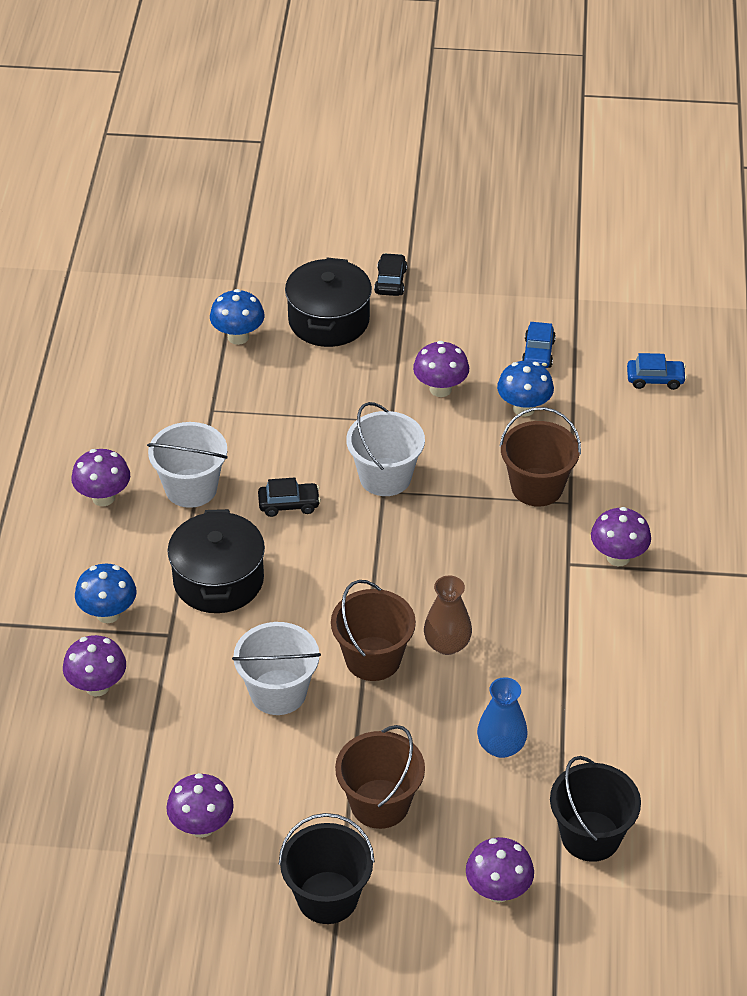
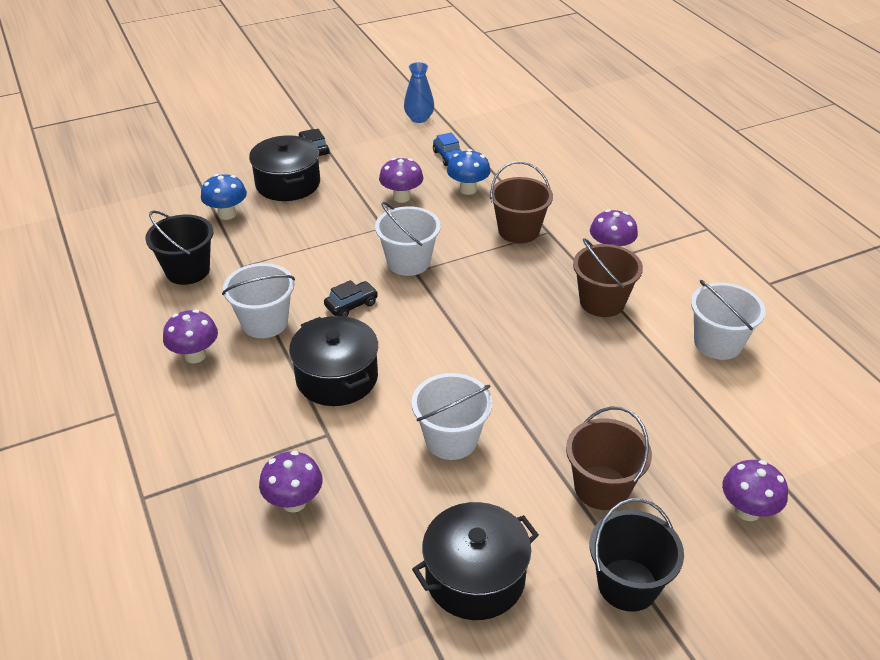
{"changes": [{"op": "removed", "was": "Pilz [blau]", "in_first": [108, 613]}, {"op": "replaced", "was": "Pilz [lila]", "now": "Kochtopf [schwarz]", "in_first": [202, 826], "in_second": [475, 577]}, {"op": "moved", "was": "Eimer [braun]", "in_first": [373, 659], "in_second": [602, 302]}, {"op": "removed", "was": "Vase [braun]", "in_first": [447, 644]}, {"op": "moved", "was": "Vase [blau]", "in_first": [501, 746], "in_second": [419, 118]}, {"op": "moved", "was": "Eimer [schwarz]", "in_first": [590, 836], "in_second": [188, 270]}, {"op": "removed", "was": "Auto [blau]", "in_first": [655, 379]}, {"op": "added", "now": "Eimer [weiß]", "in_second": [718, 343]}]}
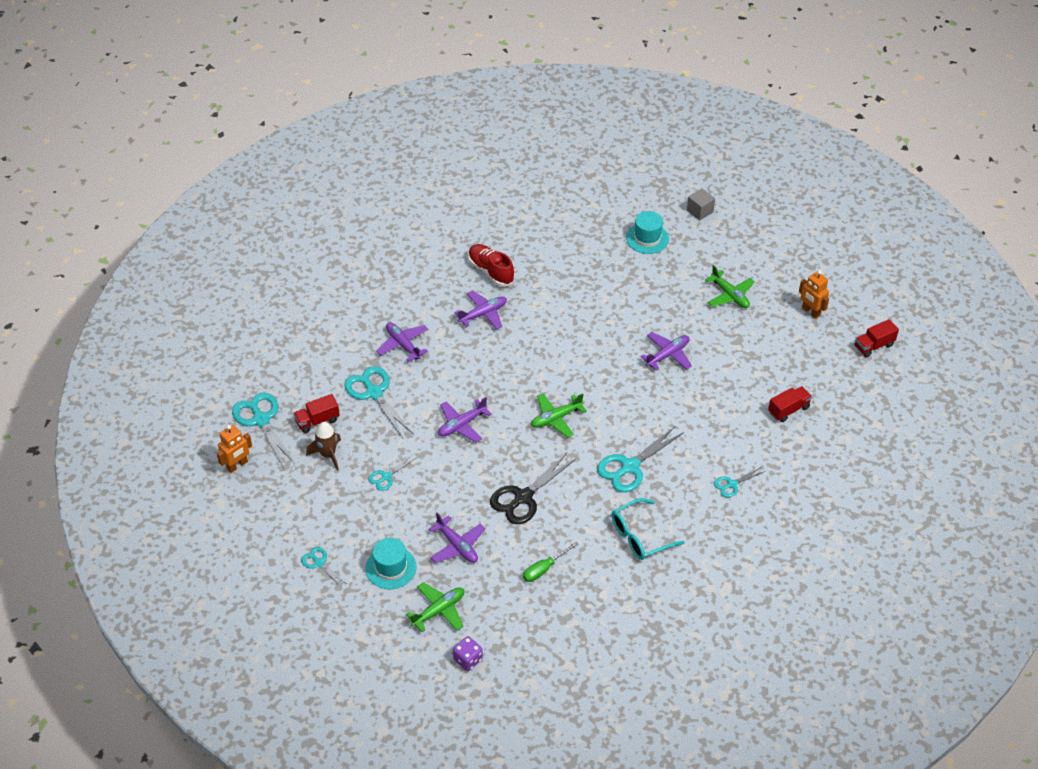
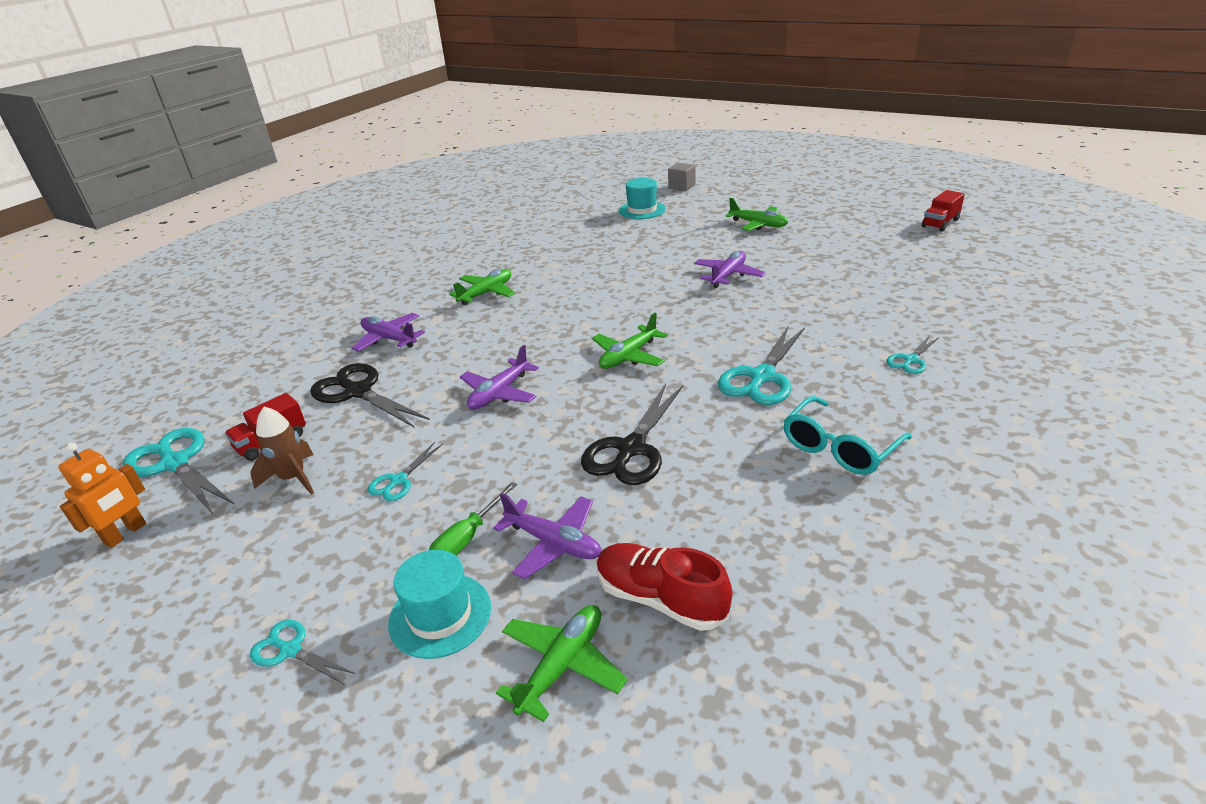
{"changes": [{"op": "recoloured", "was": "Schere [türkis]", "now": "Schere [schwarz]", "in_first": [374, 393], "in_second": [358, 392]}, {"op": "removed", "was": "Spielwürfel [lila]", "in_first": [468, 659]}, {"op": "recoloured", "was": "Flugzeug [lila]", "now": "Flugzeug [grün]", "in_first": [483, 314], "in_second": [486, 293]}, {"op": "moved", "was": "Schuh [rot]", "in_first": [490, 271], "in_second": [660, 599]}, {"op": "moved", "was": "Schraubenzieher [grün]", "in_first": [544, 569], "in_second": [467, 538]}, {"op": "removed", "was": "Lastwagen [rot]", "in_first": [788, 410]}, {"op": "removed", "was": "Roboter [orange]", "in_first": [810, 312]}]}
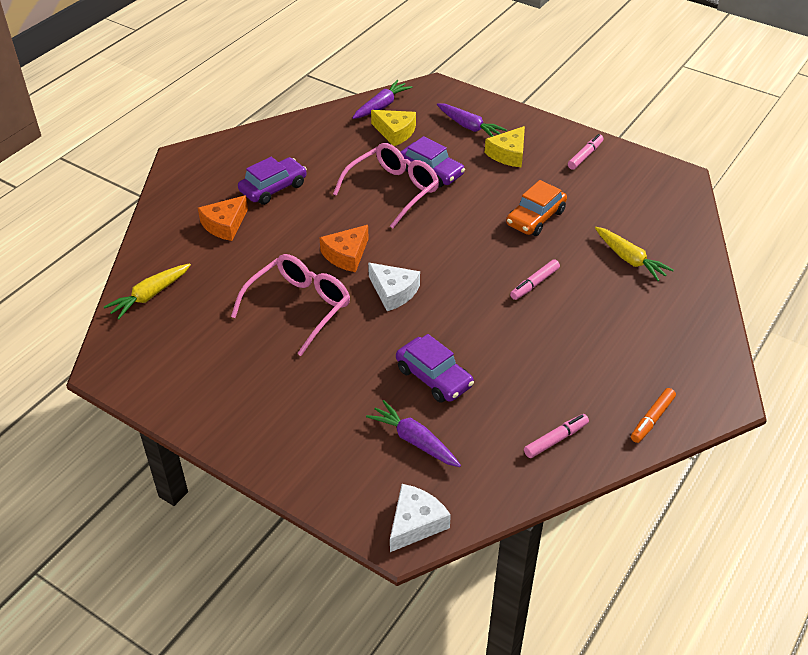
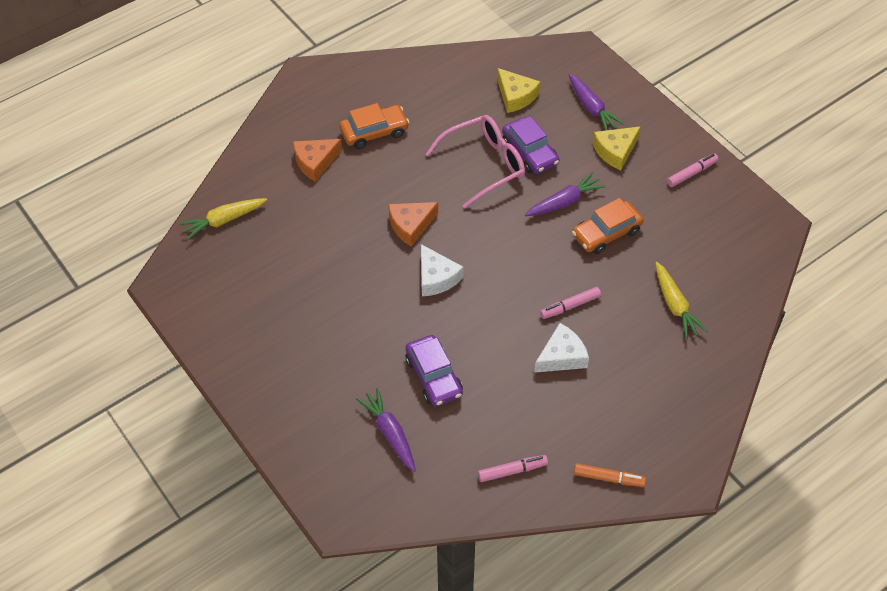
{"changes": [{"op": "removed", "was": "Brille [rosa]", "in_first": [299, 307]}, {"op": "recoloured", "was": "Auto [lila]", "now": "Auto [orange]", "in_first": [273, 188], "in_second": [374, 132]}, {"op": "moved", "was": "Karotte [lila]", "in_first": [381, 106], "in_second": [564, 202]}, {"op": "moved", "was": "Käse [weiß]", "in_first": [415, 523], "in_second": [562, 356]}, {"op": "turned", "was": "Filzstift [orange]", "in_first": [652, 419], "in_second": [608, 478], "clockwise": -135}]}
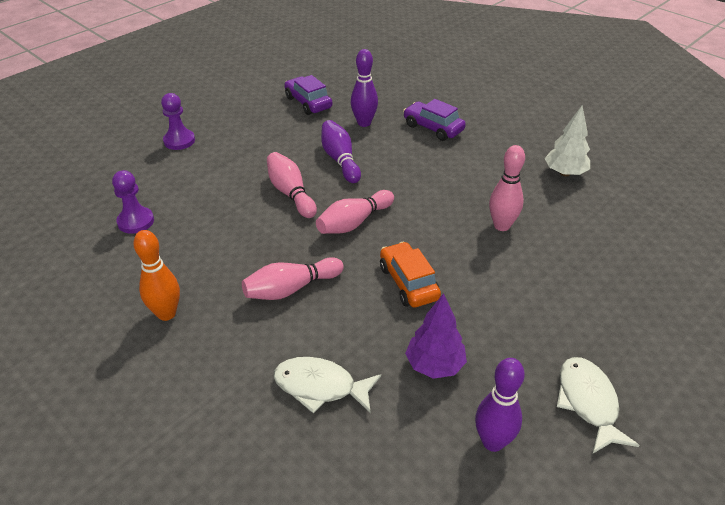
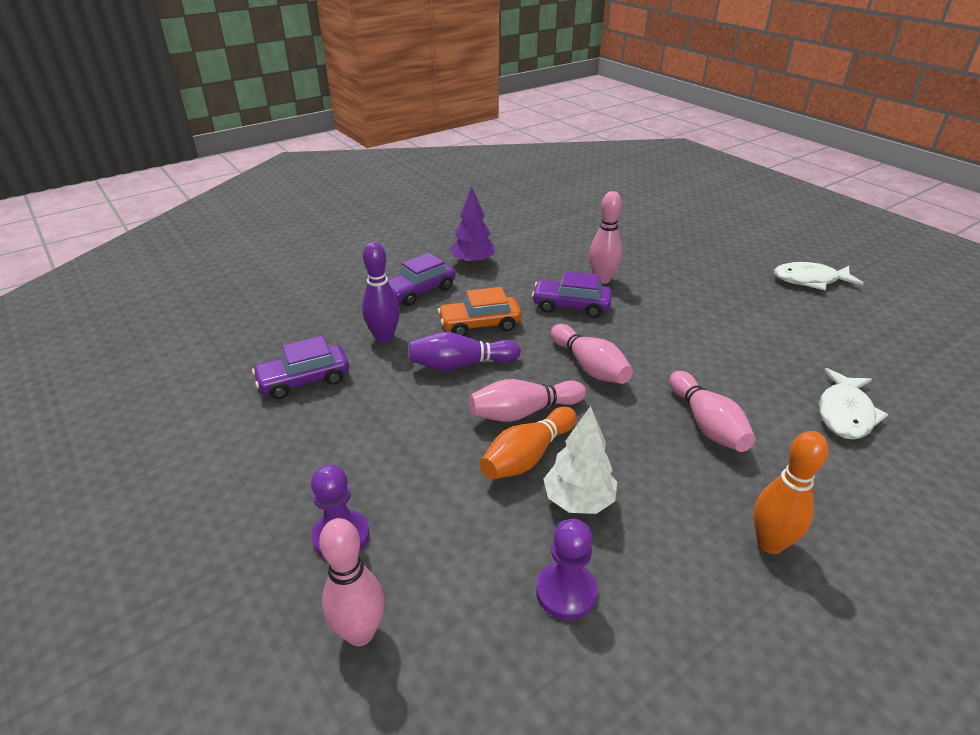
{"changes": [{"op": "moved", "was": "Auto [orange]", "in_first": [408, 283], "in_second": [480, 325]}, {"op": "moved", "was": "Baum [lila]", "in_first": [434, 365], "in_second": [473, 262]}, {"op": "removed", "was": "Bowlingkegel [lila]", "in_first": [493, 442]}, {"op": "moved", "was": "Baum [weiß]", "in_first": [564, 173], "in_second": [578, 501]}, {"op": "added", "now": "Bowlingkegel [rosa]", "in_second": [360, 633]}, {"op": "added", "now": "Bowlingkegel [orange]", "in_second": [527, 456]}, {"op": "added", "now": "Auto [lila]", "in_second": [571, 306]}]}
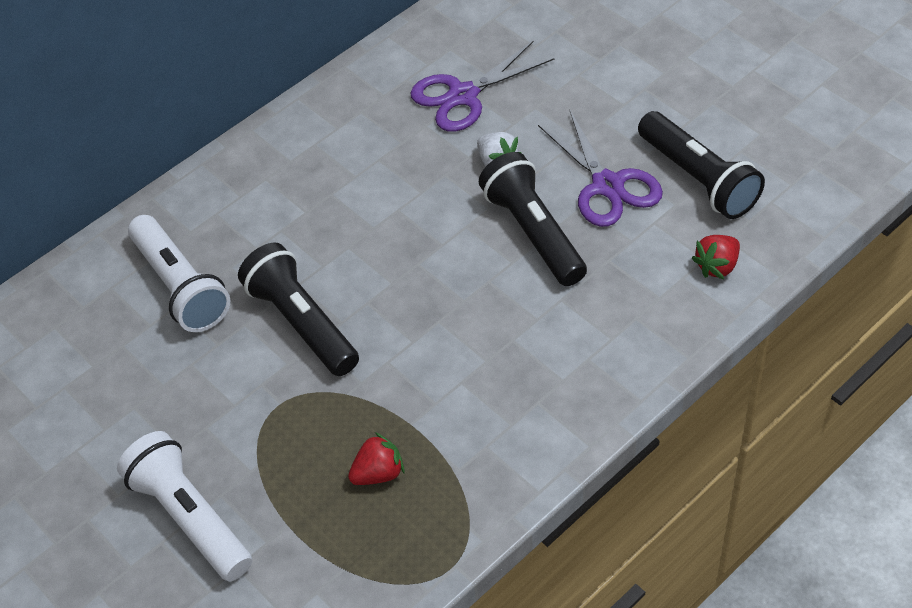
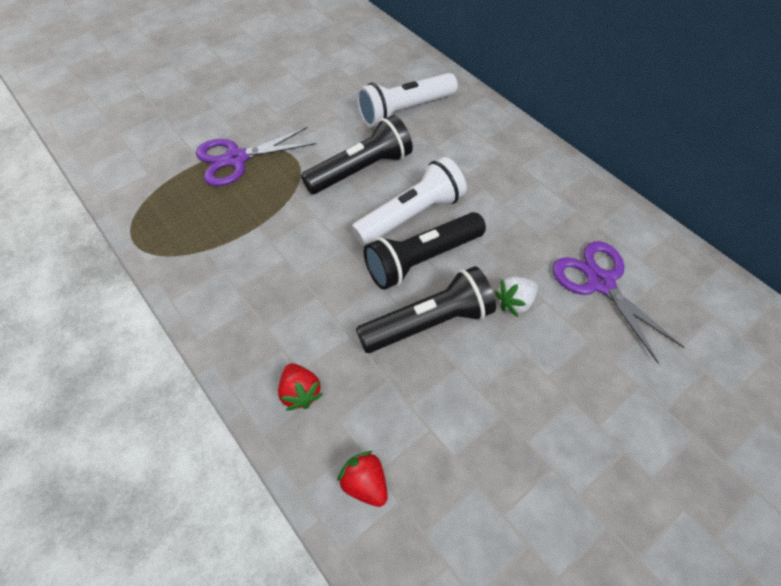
{"changes": [{"op": "moved", "was": "Taschenlampe [weiß]", "in_first": [190, 517], "in_second": [411, 215]}, {"op": "moved", "was": "Erdbeere [rot]", "in_first": [378, 473], "in_second": [300, 392]}, {"op": "moved", "was": "Schere [lila]", "in_first": [607, 185], "in_second": [236, 159]}, {"op": "moved", "was": "Taschenlampe [schwarz]", "in_first": [698, 179], "in_second": [422, 259]}]}
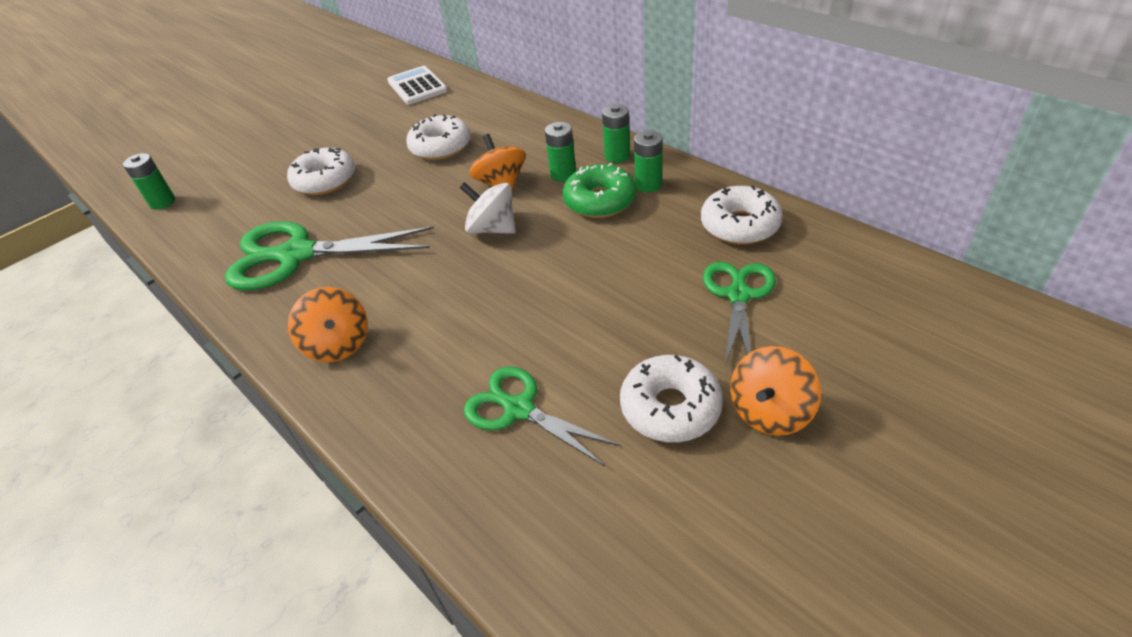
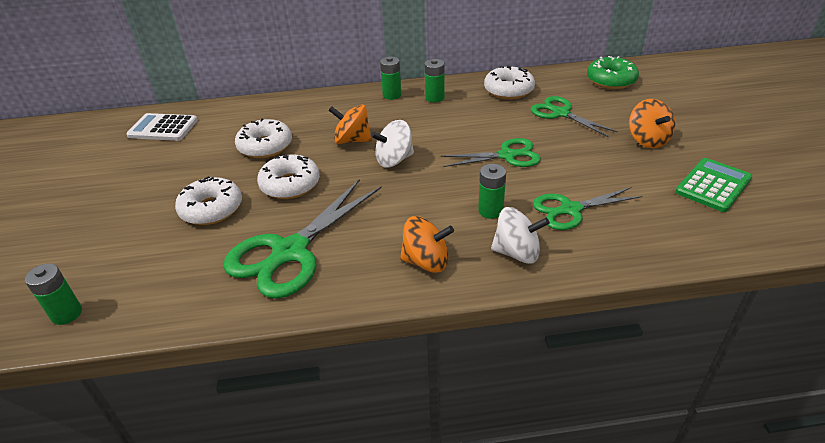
{"changes": [{"op": "moved", "was": "Batterie [grün]", "in_first": [563, 174], "in_second": [490, 211]}, {"op": "moved", "was": "Donut [grün]", "in_first": [600, 201], "in_second": [611, 80]}, {"op": "moved", "was": "Donut [weiß]", "in_first": [670, 407], "in_second": [290, 185]}, {"op": "added", "now": "Schere [grün]", "in_second": [507, 155]}, {"op": "added", "now": "Kreisel [weiß]", "in_second": [517, 253]}, {"op": "added", "now": "Taschenrechner [grün]", "in_second": [713, 185]}]}
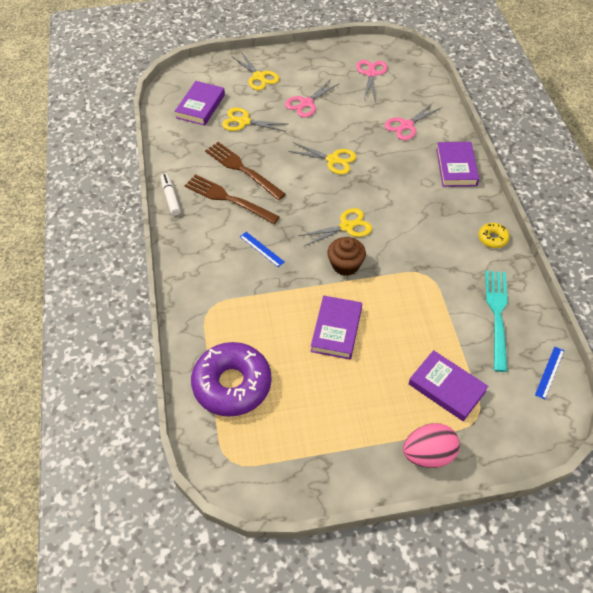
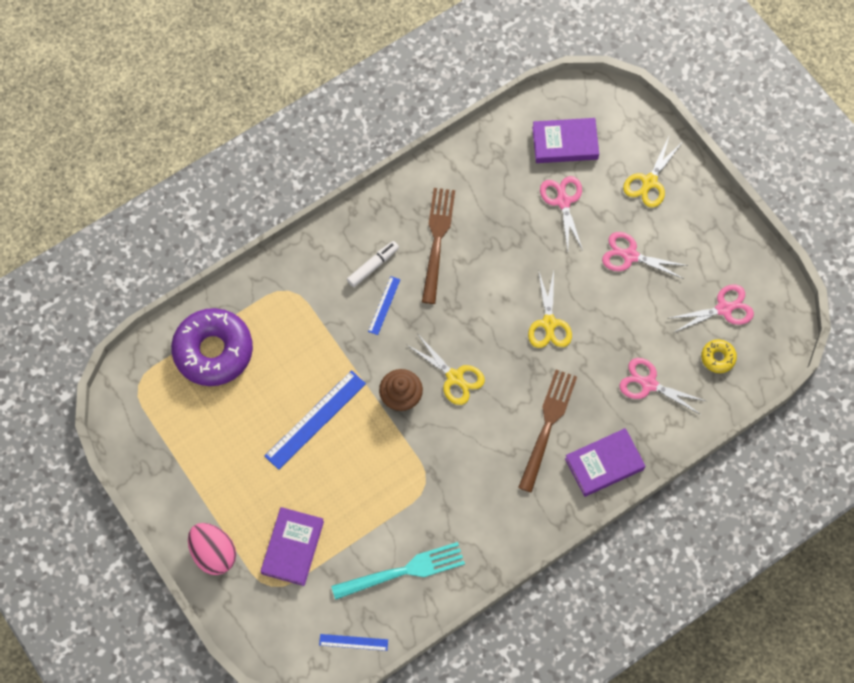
{"changes": [{"op": "moved", "was": "Filzstift [weiß]", "in_first": [170, 197], "in_second": [373, 266]}, {"op": "moved", "was": "Gabel [braun]", "in_first": [242, 169], "in_second": [547, 425]}, {"op": "recoloured", "was": "Schere [gelb]", "now": "Schere [rosa]", "in_first": [244, 122], "in_second": [563, 201]}, {"op": "replaced", "was": "Buch [lila]", "now": "Lineal [blau]", "in_first": [336, 330], "in_second": [315, 419]}, {"op": "moved", "was": "Donut [gelb]", "in_first": [492, 238], "in_second": [718, 358]}]}
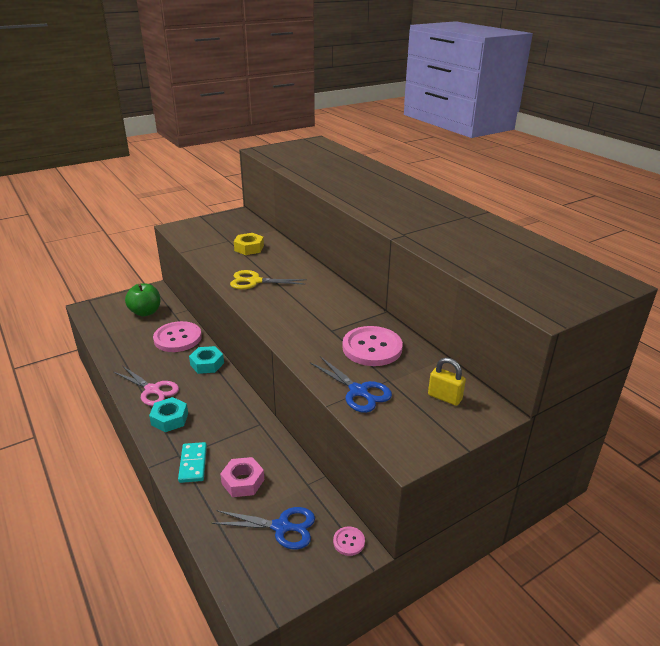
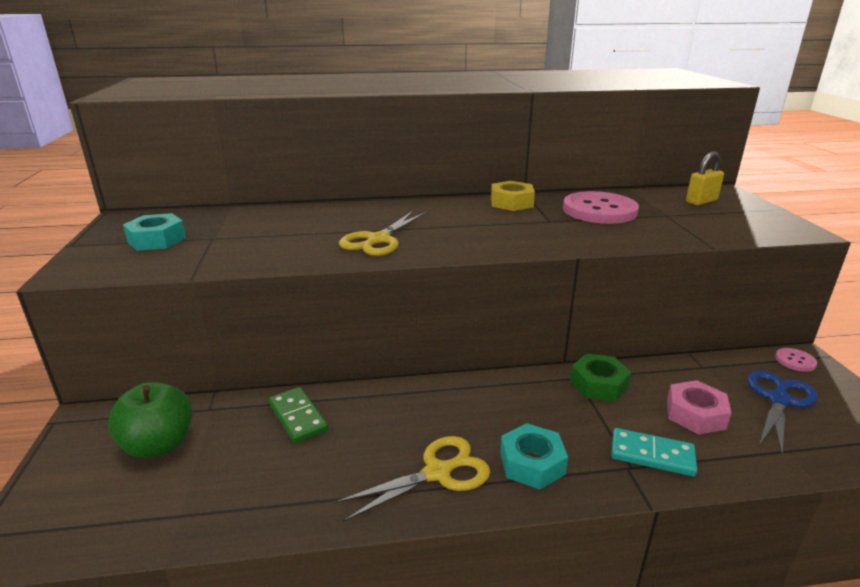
{"changes": [{"op": "recoloured", "was": "Schere [rosa]", "now": "Schere [gelb]", "in_first": [152, 390], "in_second": [438, 472]}, {"op": "replaced", "was": "Knopf [rosa]", "now": "Dominostein [grün]", "in_first": [177, 338], "in_second": [297, 417]}, {"op": "moved", "was": "Sechskantmutter [türkis]", "in_first": [207, 364], "in_second": [157, 240]}, {"op": "moved", "was": "Sechskantmutter [gelb]", "in_first": [249, 248], "in_second": [511, 203]}, {"op": "removed", "was": "Schere [blau]", "in_first": [358, 391]}, {"op": "added", "now": "Sechskantmutter [grün]", "in_second": [598, 384]}]}
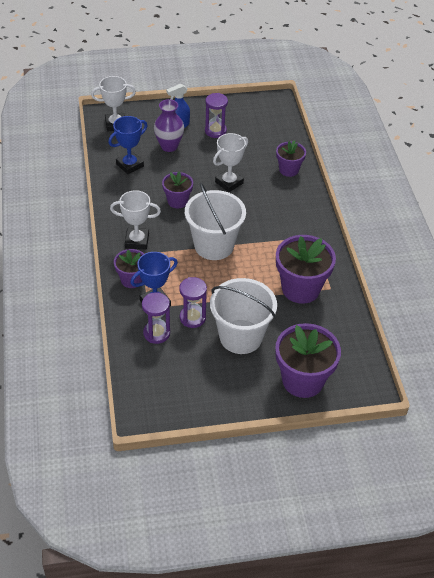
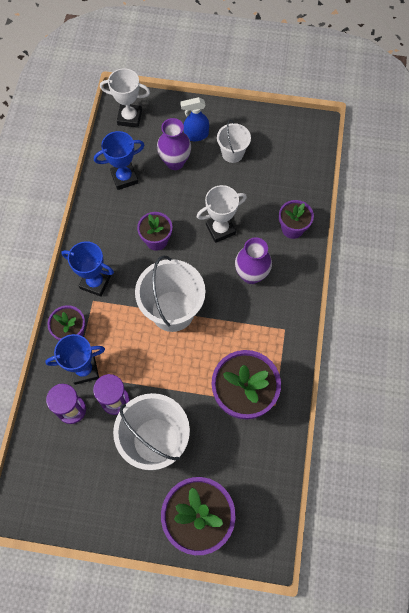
{"changes": [{"op": "recoloured", "was": "Pokal [weiß]", "now": "Pokal [blau]", "in_first": [137, 241], "in_second": [95, 282]}, {"op": "replaced", "was": "Sanduhr [lila]", "now": "Eimer [weiß]", "in_first": [215, 131], "in_second": [232, 153]}, {"op": "added", "now": "Vase [lila]", "in_second": [251, 275]}]}
